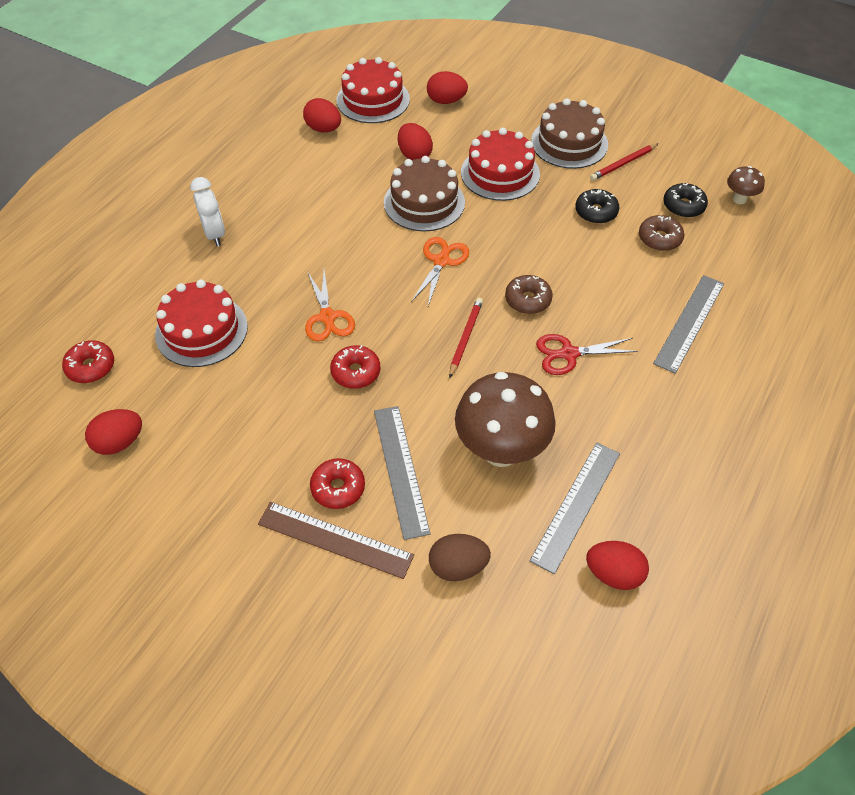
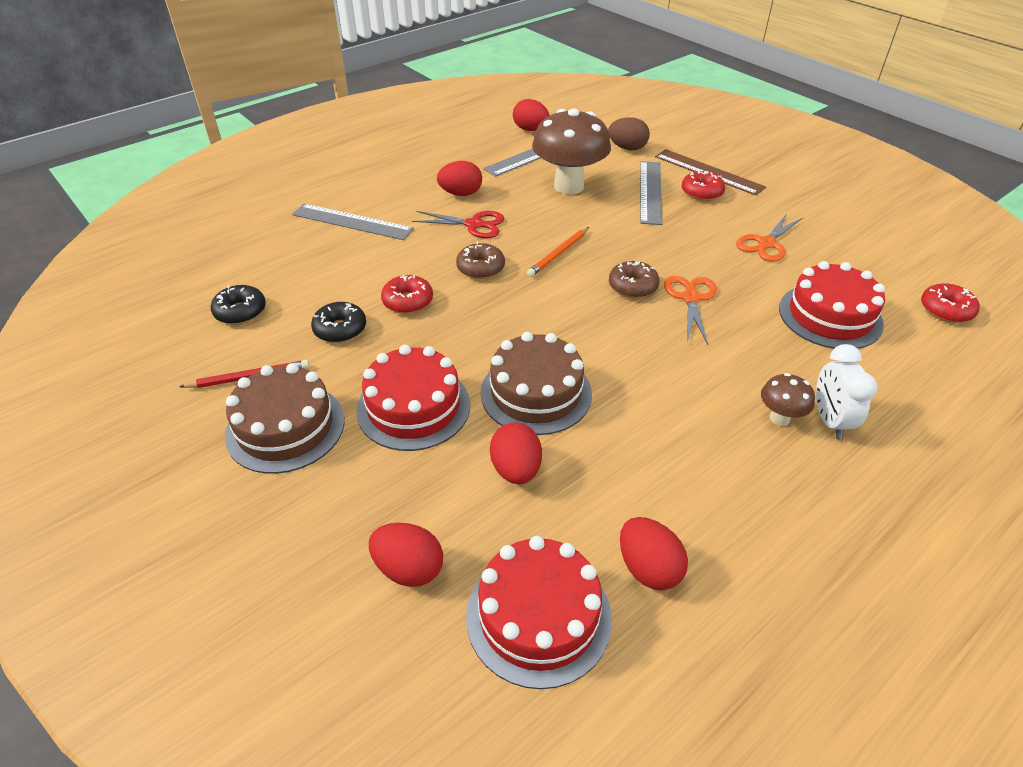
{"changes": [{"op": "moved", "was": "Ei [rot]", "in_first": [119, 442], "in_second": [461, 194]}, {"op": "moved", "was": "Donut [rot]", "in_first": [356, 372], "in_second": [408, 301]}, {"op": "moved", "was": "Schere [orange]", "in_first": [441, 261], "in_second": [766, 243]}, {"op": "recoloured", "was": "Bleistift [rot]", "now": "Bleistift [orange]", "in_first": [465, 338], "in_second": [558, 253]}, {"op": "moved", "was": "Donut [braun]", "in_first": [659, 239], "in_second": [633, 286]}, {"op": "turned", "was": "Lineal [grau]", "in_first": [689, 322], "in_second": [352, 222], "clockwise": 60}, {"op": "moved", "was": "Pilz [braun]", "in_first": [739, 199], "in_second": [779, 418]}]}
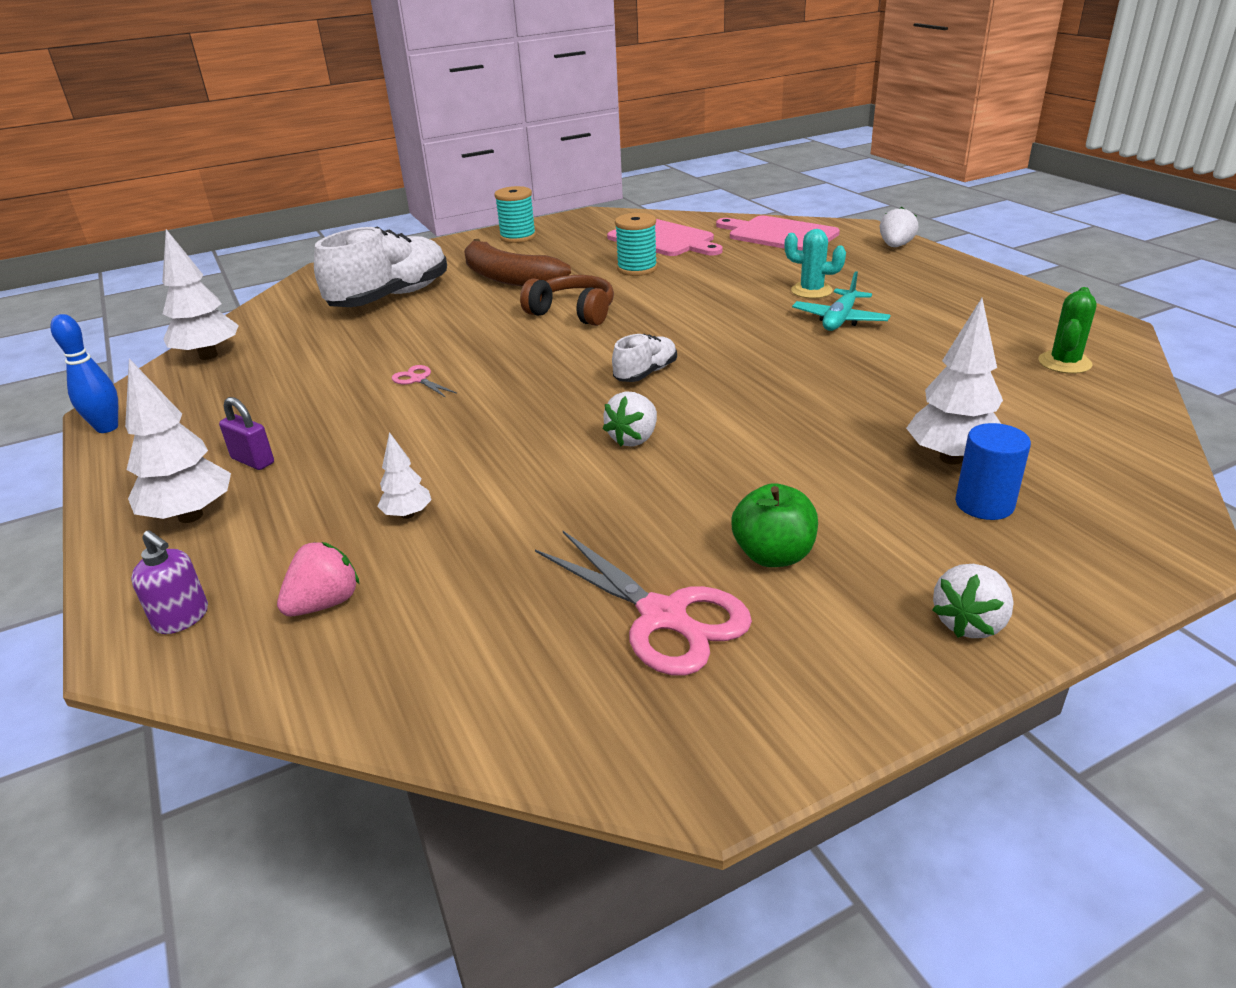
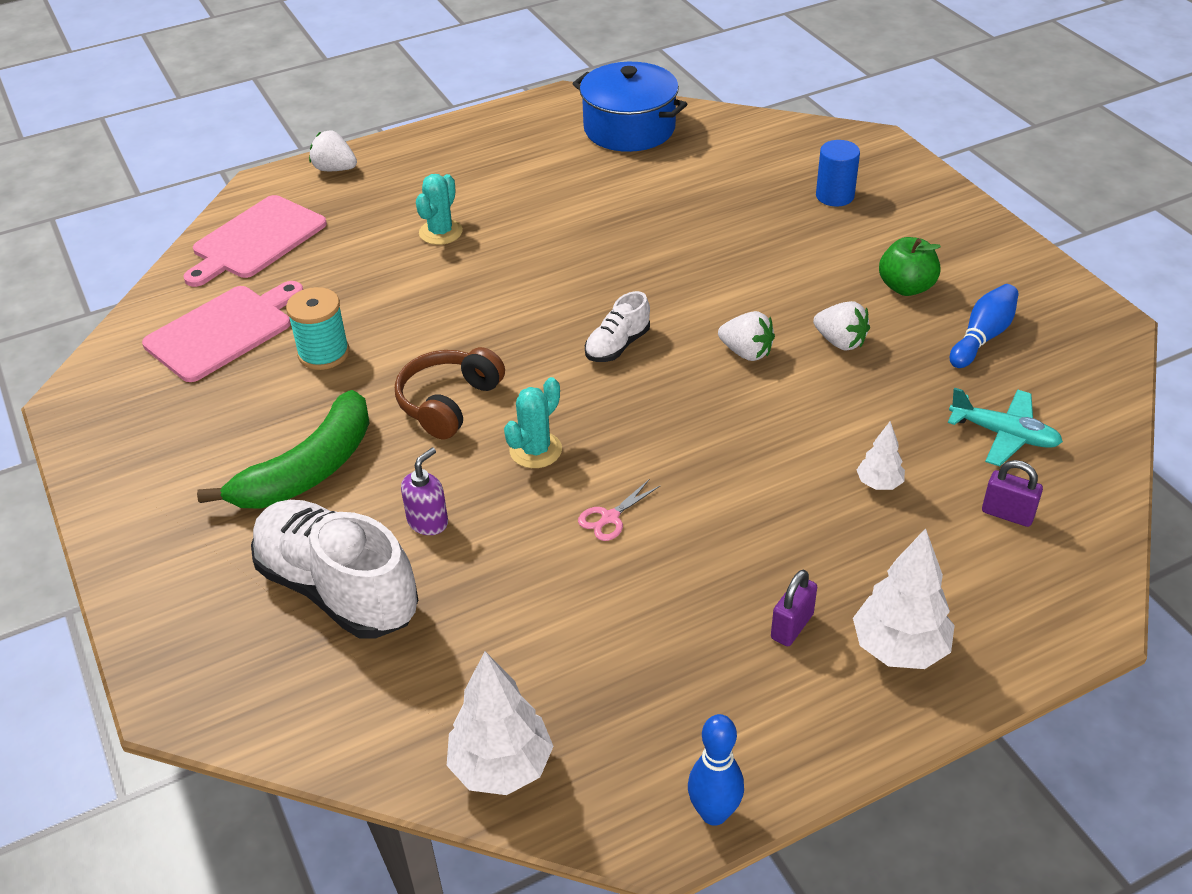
{"changes": [{"op": "moved", "was": "Seifenspender [lila]", "in_first": [182, 618], "in_second": [428, 522]}, {"op": "replaced", "was": "Erdbeere [rosa]", "now": "Vorhängeschloss [lila]", "in_first": [324, 603], "in_second": [1007, 514]}, {"op": "recoloured", "was": "Banane [braun]", "now": "Banane [grün]", "in_first": [508, 278], "in_second": [307, 470]}, {"op": "removed", "was": "Garnrolle [türkis]", "in_first": [518, 237]}, {"op": "replaced", "was": "Schere [rosa]", "now": "Bowlingkegel [blau]", "in_first": [664, 617], "in_second": [982, 337]}, {"op": "turned", "was": "Schuh [weiß]", "in_first": [645, 373], "in_second": [617, 346], "clockwise": -90}, {"op": "moved", "was": "Flugzeug [türkis]", "in_first": [840, 320], "in_second": [1004, 435]}, {"op": "removed", "was": "Baum [weiß]", "in_first": [951, 458]}, {"op": "moved", "was": "Erdbeere [weiß]", "in_first": [969, 623], "in_second": [840, 342]}, {"op": "replaced", "was": "Kaktus [grün]", "now": "Kochtopf [blau]", "in_first": [1064, 363], "in_second": [629, 128]}, {"op": "added", "now": "Kaktus [türkis]", "in_second": [535, 450]}]}
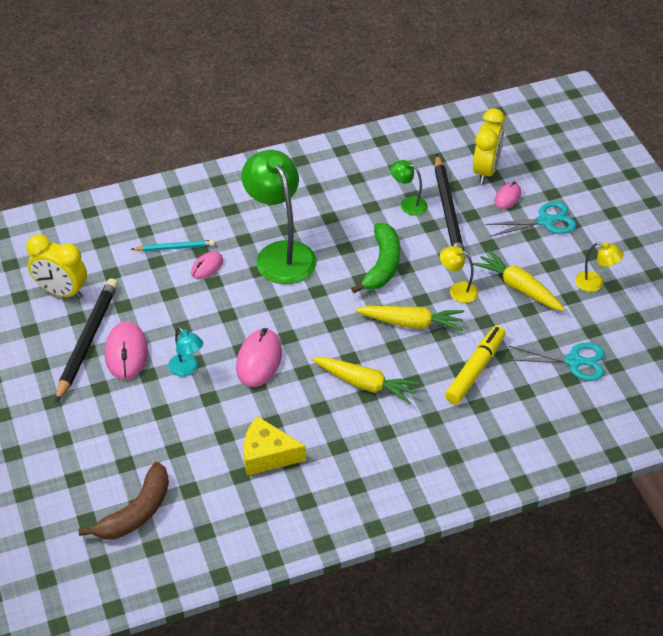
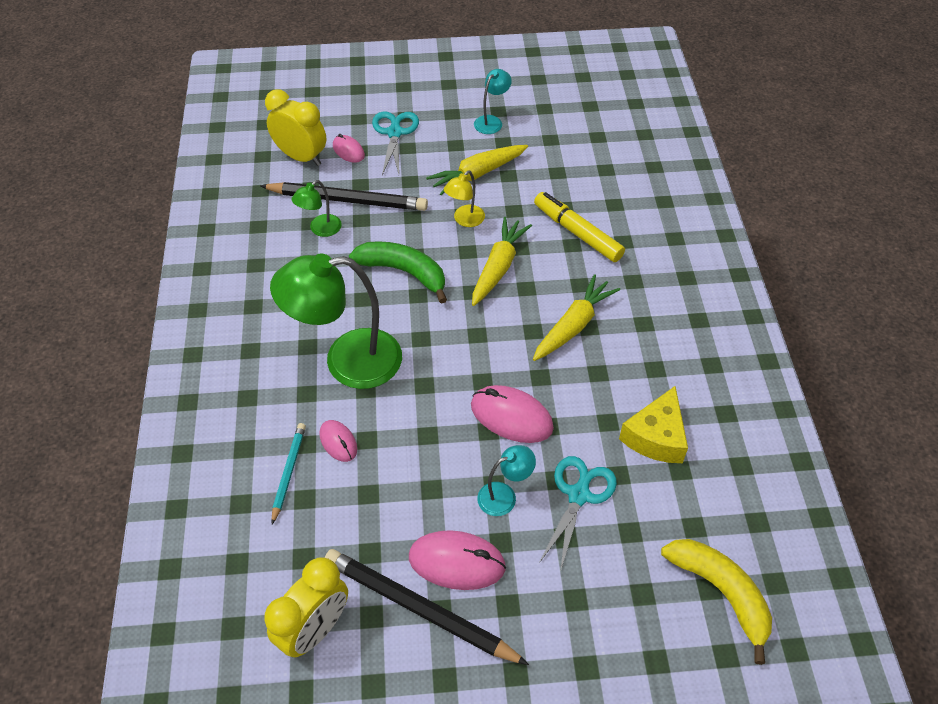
{"changes": [{"op": "recoloured", "was": "Banane [braun]", "now": "Banane [gelb]", "in_first": [136, 512], "in_second": [721, 593]}, {"op": "moved", "was": "Schere [türkis]", "in_first": [574, 361], "in_second": [578, 495]}, {"op": "recoloured", "was": "Lampe [gelb]", "now": "Lampe [türkis]", "in_first": [595, 283], "in_second": [491, 121]}]}
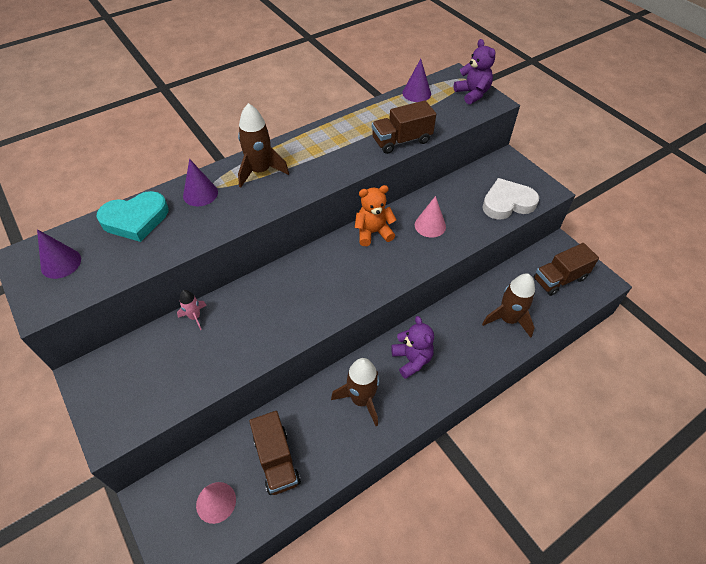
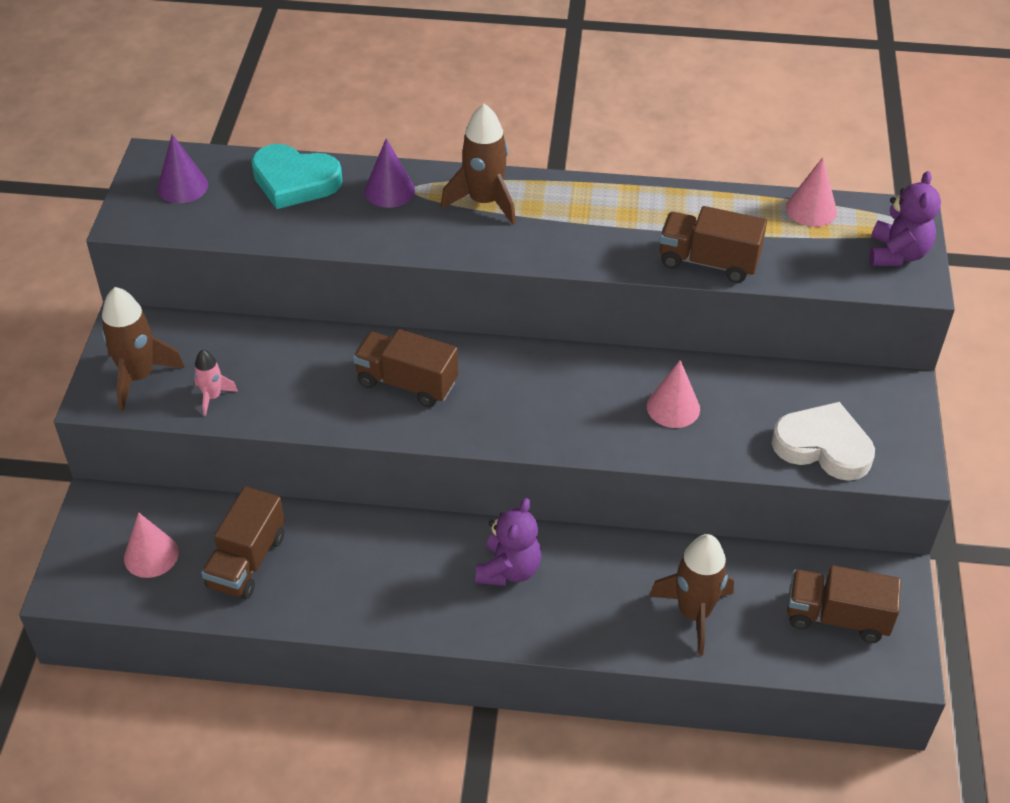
{"changes": [{"op": "moved", "was": "Rakete [rosa]", "in_first": [195, 317], "in_second": [212, 397]}, {"op": "moved", "was": "Rakete [braun]", "in_first": [361, 399], "in_second": [138, 377]}, {"op": "removed", "was": "Teddybär [orange]", "in_first": [373, 232]}, {"op": "recoloured", "was": "Kegel [lila]", "now": "Kegel [rosa]", "in_first": [416, 93], "in_second": [811, 209]}, {"op": "added", "now": "Lastwagen [braun]", "in_second": [407, 383]}]}
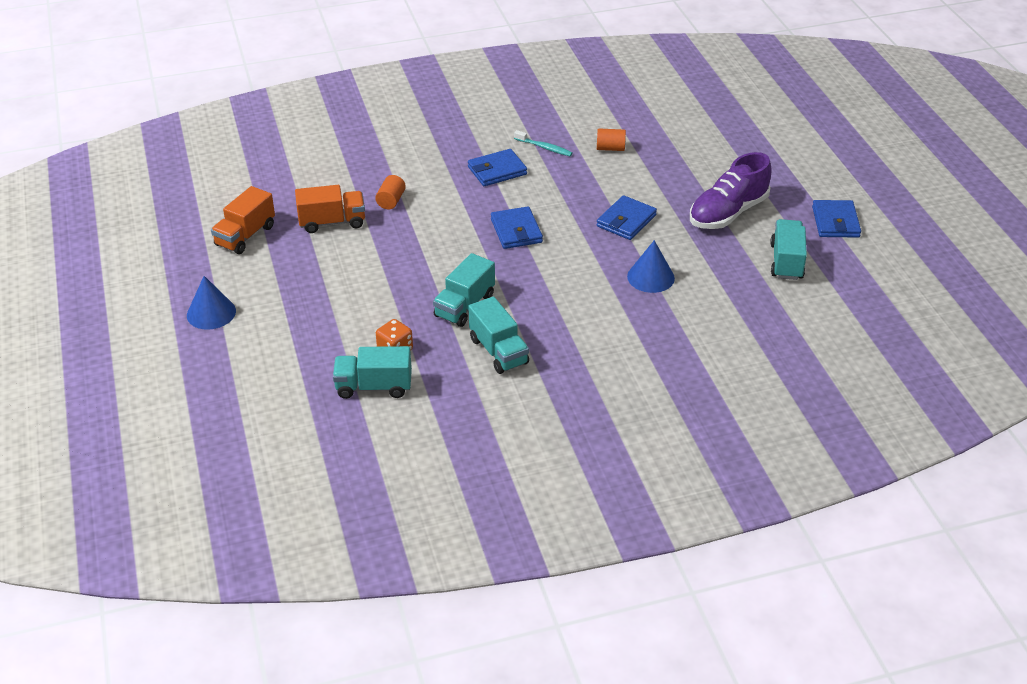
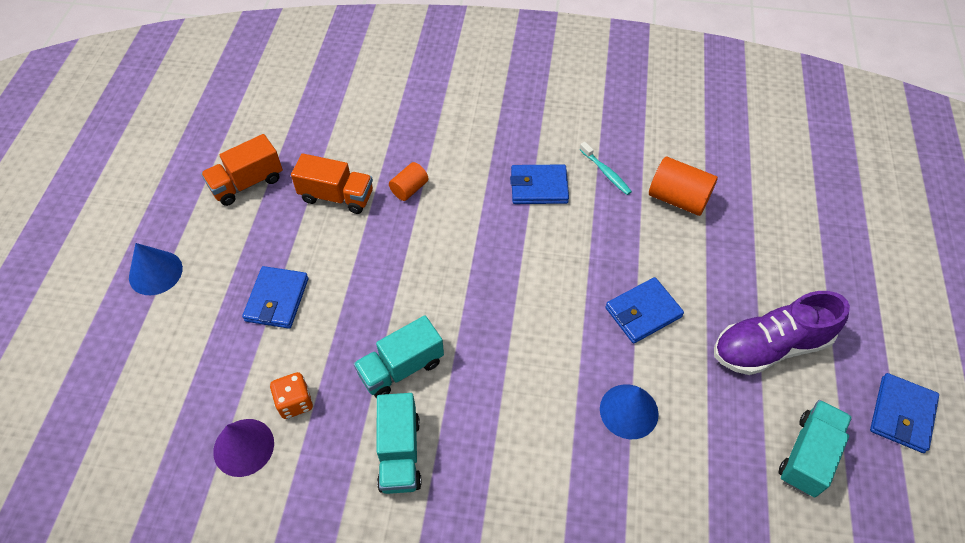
{"changes": [{"op": "replaced", "was": "Lastwagen [türkis]", "now": "Kegel [lila]", "in_first": [374, 387], "in_second": [243, 447]}, {"op": "moved", "was": "Geldbörse [blau]", "in_first": [516, 231], "in_second": [277, 299]}, {"op": "resized", "was": "Vollzylinder [orange]", "in_first": [610, 148], "in_second": [678, 199], "ratio": 1.67}]}
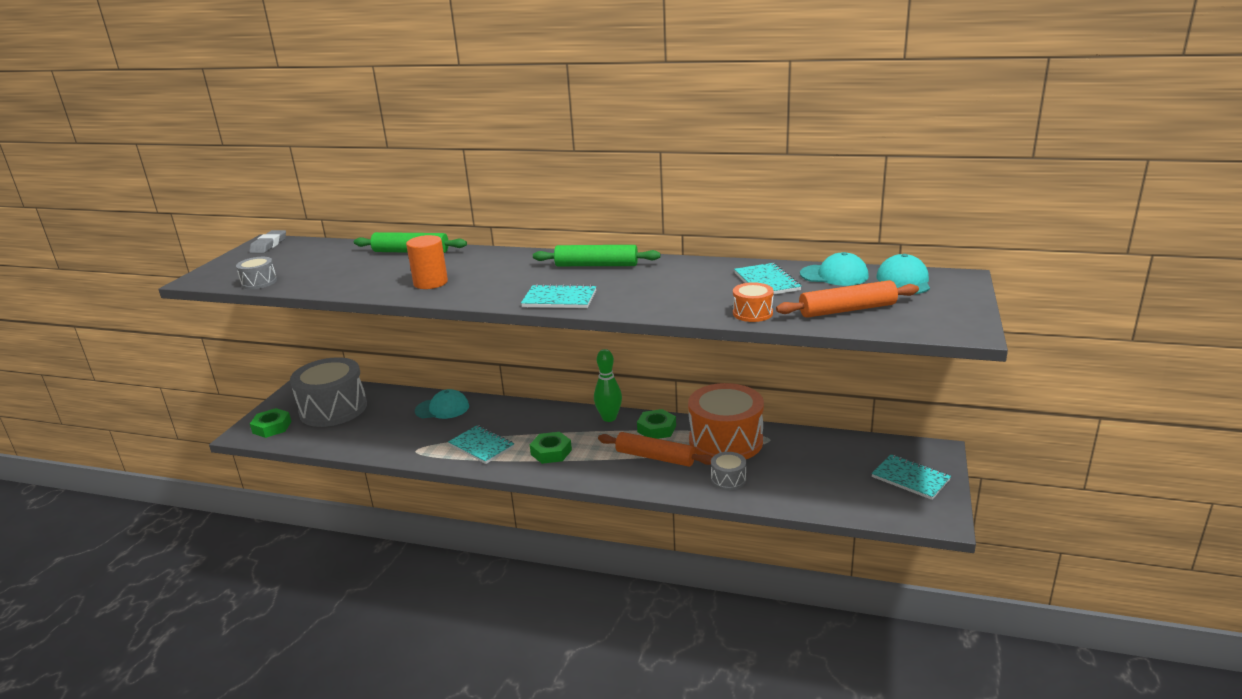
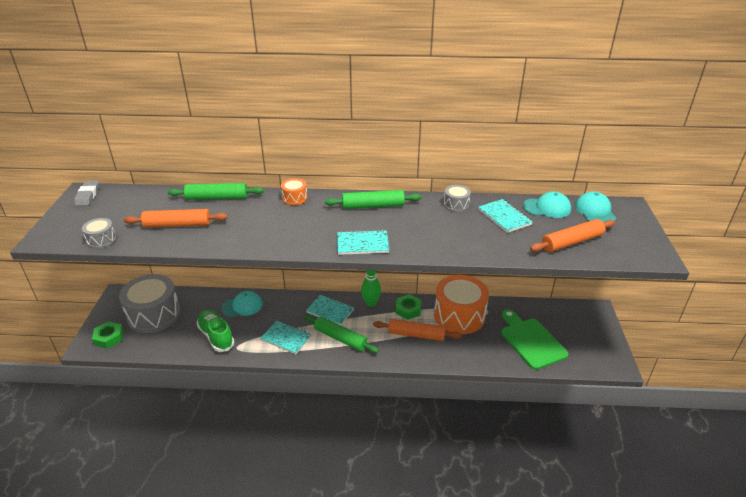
{"changes": [{"op": "removed", "was": "Vollzylinder [orange]", "in_first": [430, 283]}, {"op": "replaced", "was": "Sechskantmutter [grün]", "now": "Nudelholz [grün]", "in_first": [551, 452], "in_second": [340, 338]}, {"op": "moved", "was": "Trommel [grau]", "in_first": [728, 479], "in_second": [456, 205]}, {"op": "moved", "was": "Trommel [orange]", "in_first": [752, 313], "in_second": [294, 198]}, {"op": "moved", "was": "Notizbuch [türkis]", "in_first": [910, 478], "in_second": [330, 311]}, {"op": "added", "now": "Nudelholz [orange]", "in_second": [177, 225]}, {"op": "added", "now": "Schuh [grün]", "in_second": [216, 336]}, {"op": "added", "now": "Schneidebrett [grün]", "in_second": [531, 341]}]}
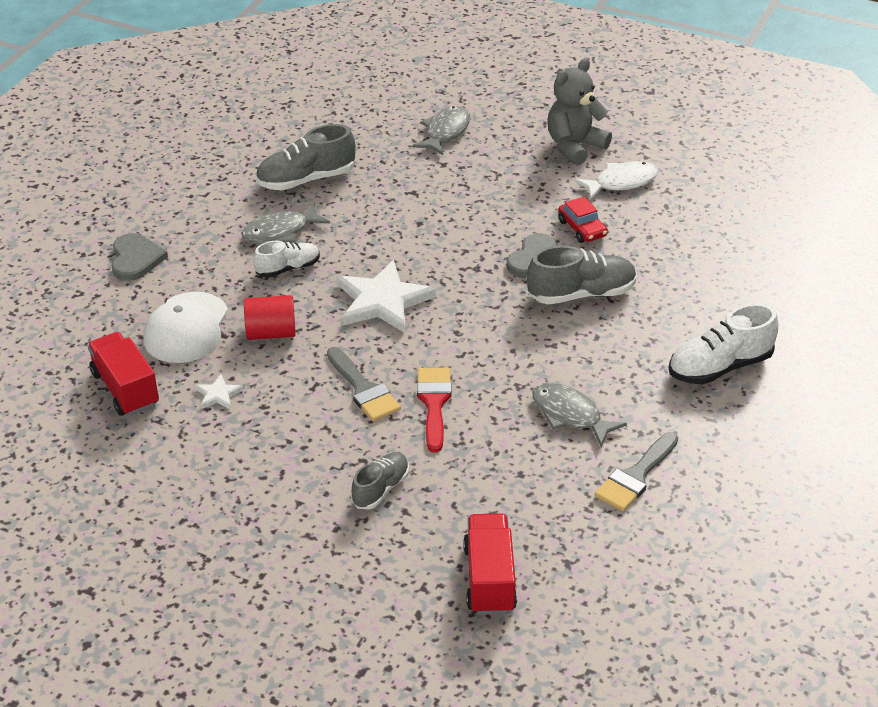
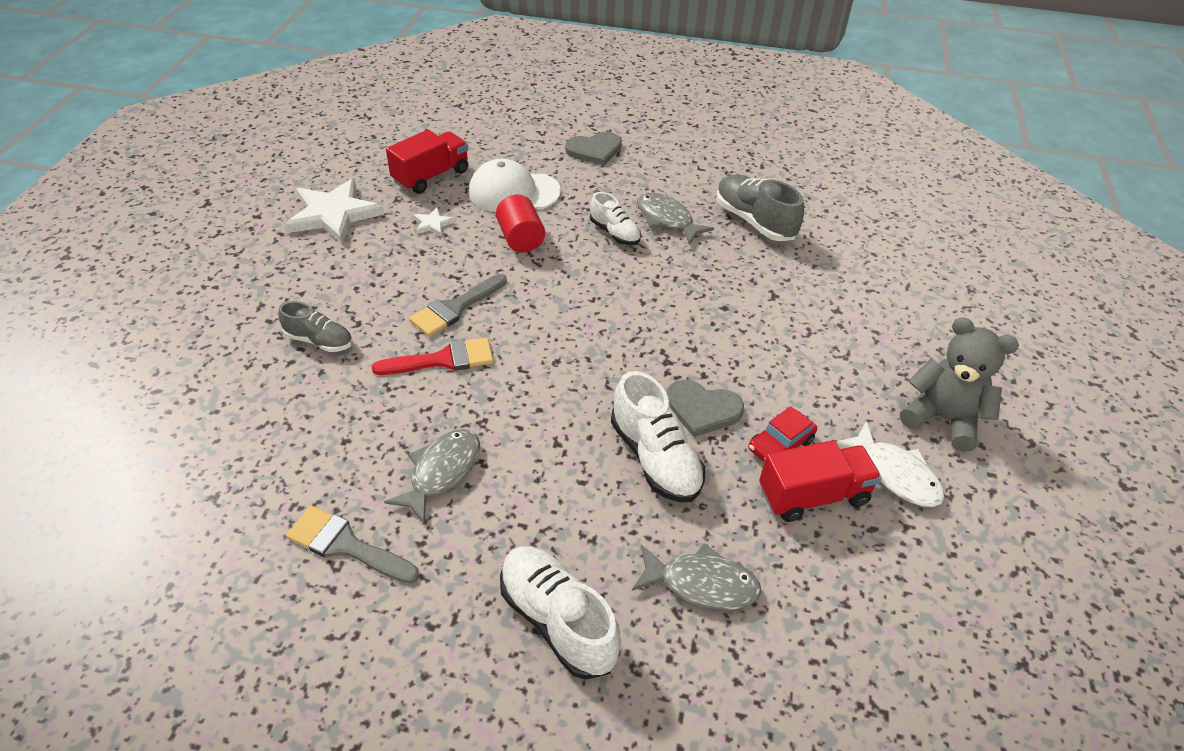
{"changes": [{"op": "moved", "was": "Stern [weiß]", "in_first": [383, 301], "in_second": [333, 214]}, {"op": "moved", "was": "Fisch [grau]", "in_first": [445, 132], "in_second": [701, 584]}, {"op": "moved", "was": "Lastwagen [rot]", "in_first": [489, 579], "in_second": [813, 495]}, {"op": "recoloured", "was": "Schuh [grau]", "now": "Schuh [weiß]", "in_first": [581, 294], "in_second": [655, 458]}]}
